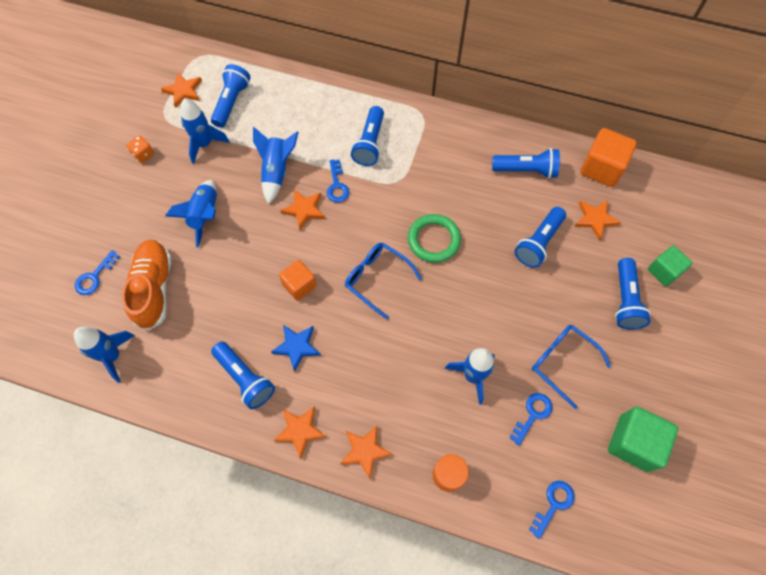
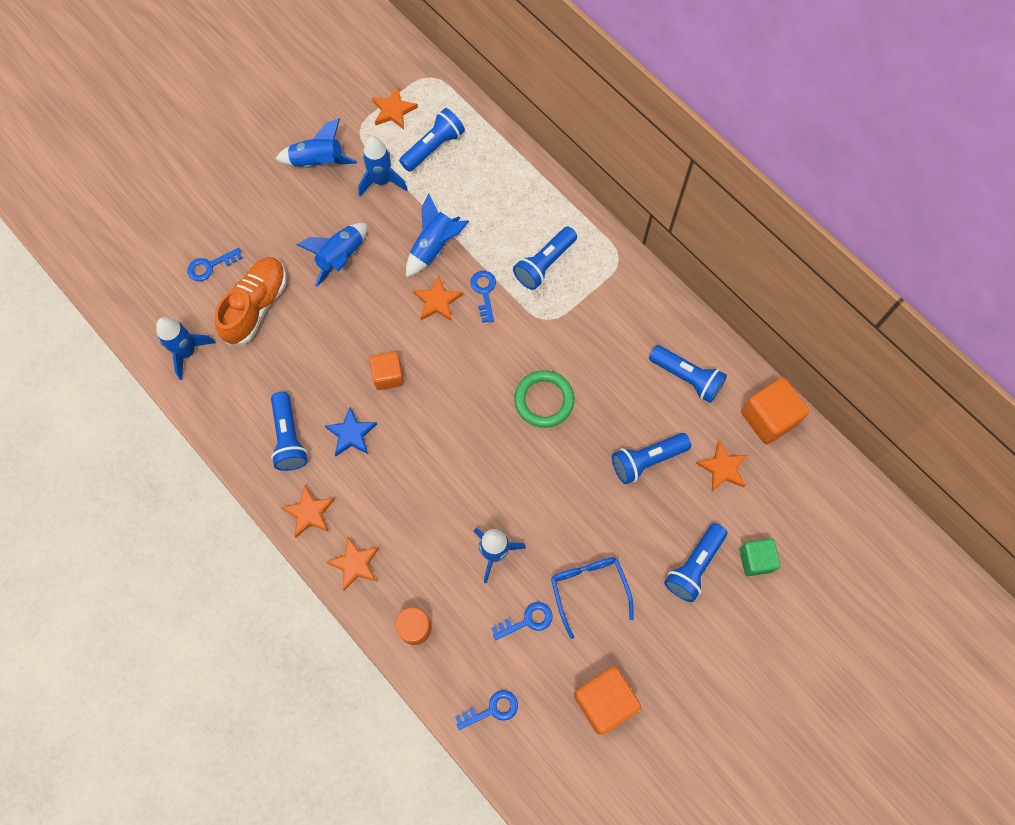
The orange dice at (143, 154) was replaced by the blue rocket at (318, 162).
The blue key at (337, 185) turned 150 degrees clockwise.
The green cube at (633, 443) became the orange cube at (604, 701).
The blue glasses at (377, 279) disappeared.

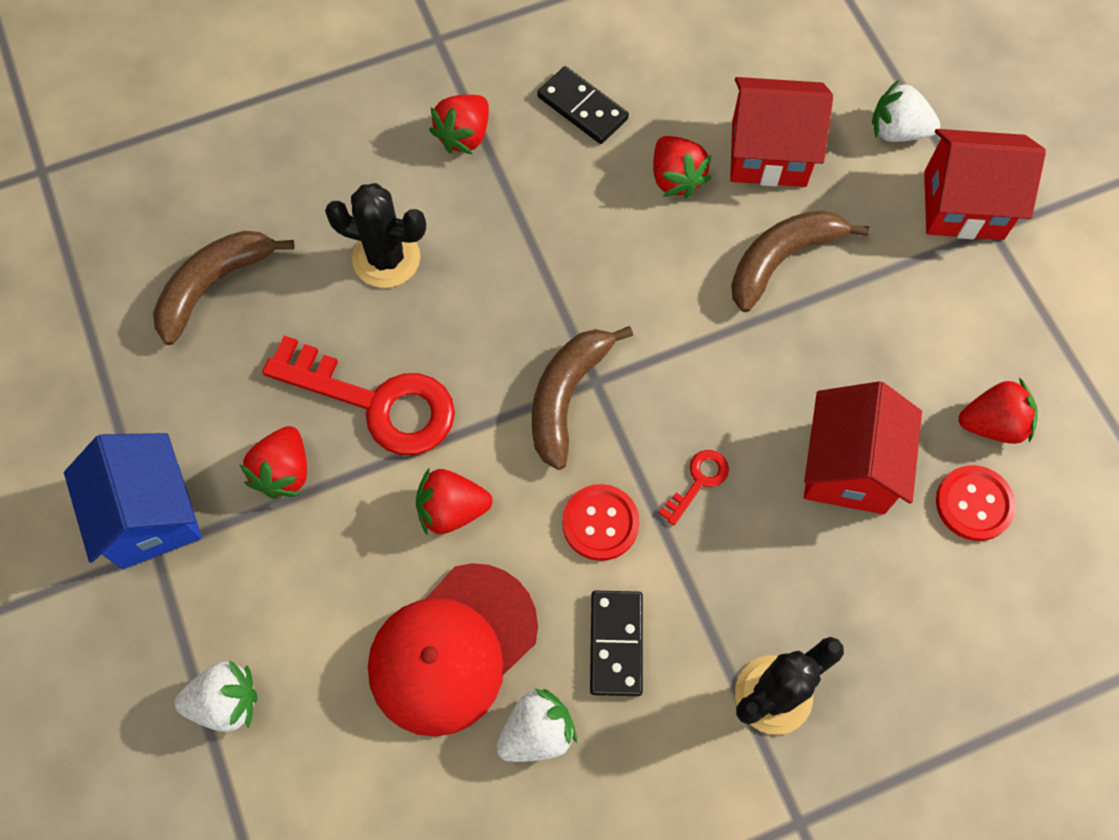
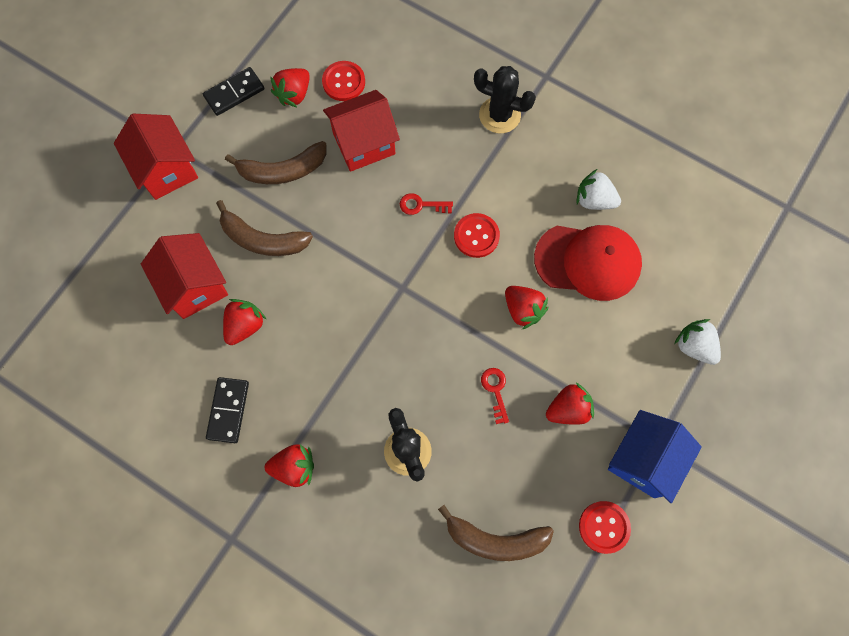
The black domino moved from (616, 644) to (234, 93).
The brown banana moved from (566, 397) to (283, 170).
The red strawberry at (992, 424) turned 105 degrees counterclockwise.
The red key at (377, 402) changed to 0.44 times the size.
The red button at (604, 527) appeared.
The white strawberry at (897, 131) disappeared.

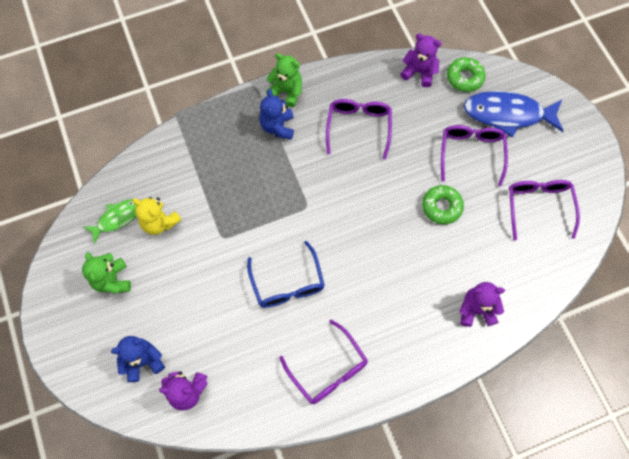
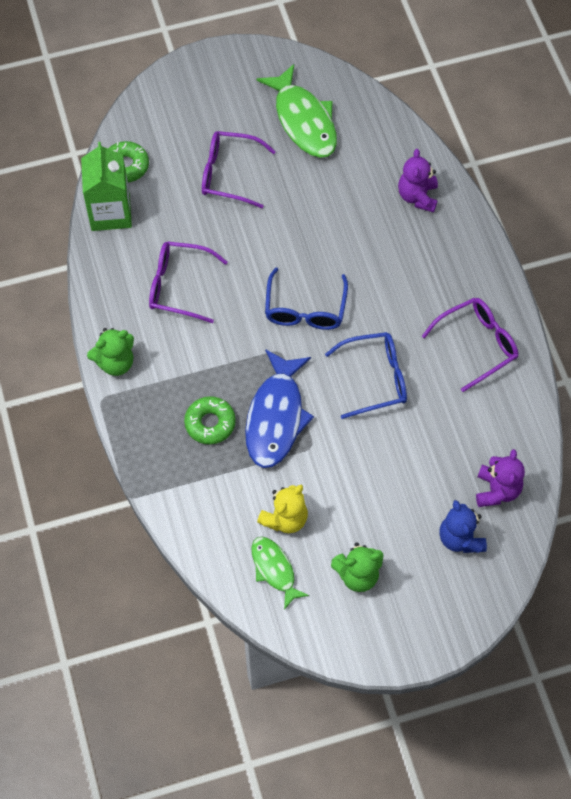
The purple teddy bear at (419, 72) was replaced by the green carton at (110, 212).
The green teddy bear at (286, 91) turned 150 degrees counterclockwise.
The green donut moved from (441, 207) to (210, 423).
The blue fish moved from (507, 114) to (276, 417).
The purple glasses at (538, 207) was replaced by the green fish at (303, 120).
The blue glasses at (305, 308) appeared.
The blue teddy bear at (278, 127) disappeared.

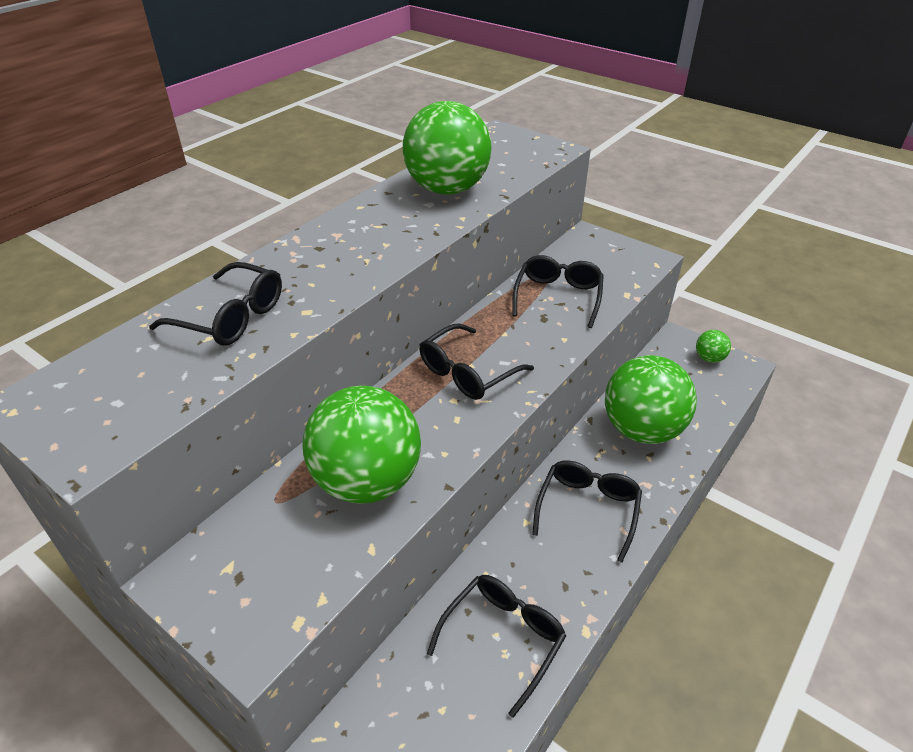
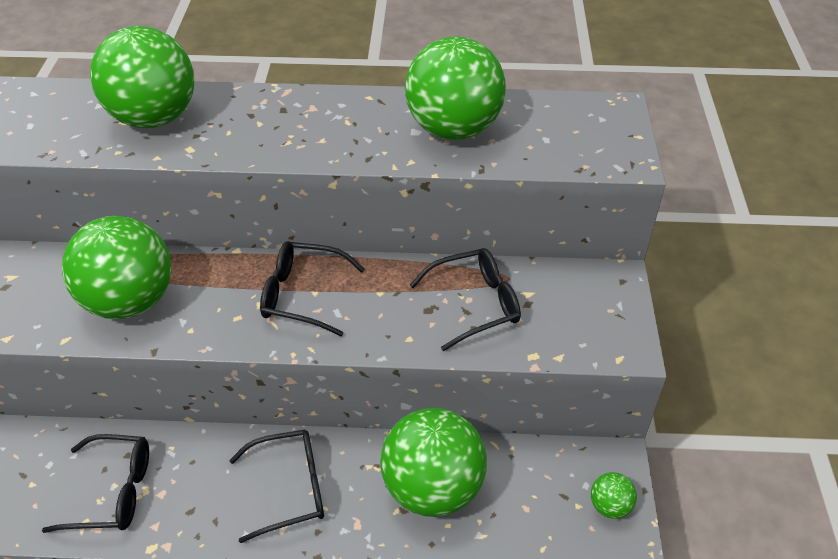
The black glasses at (230, 317) was replaced by the green ball at (154, 118).

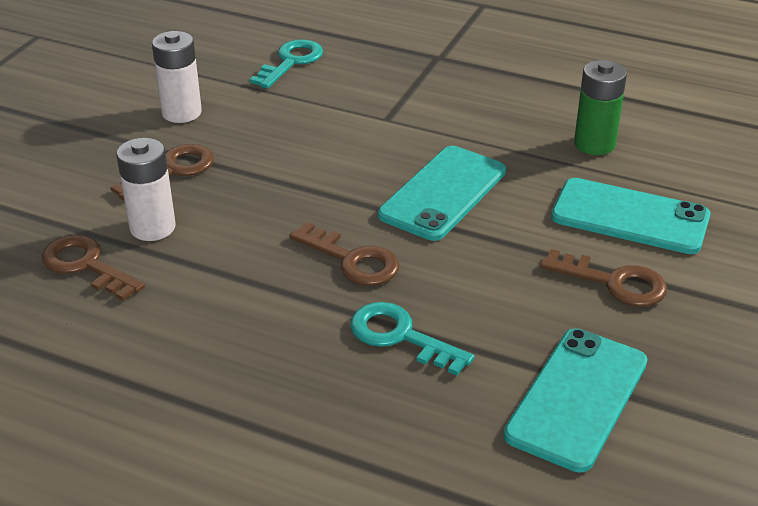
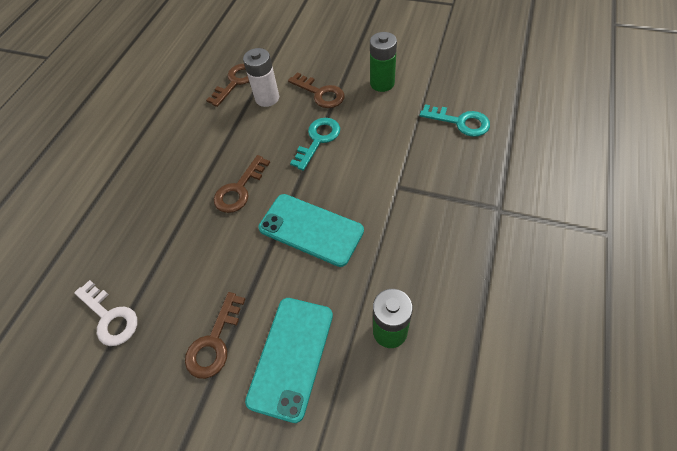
The turquoise phone at (577, 398) was replaced by the white key at (110, 317).
The turquoise key moved from (400, 336) to (318, 140).
The white battery at (181, 112) became the green battery at (382, 83).

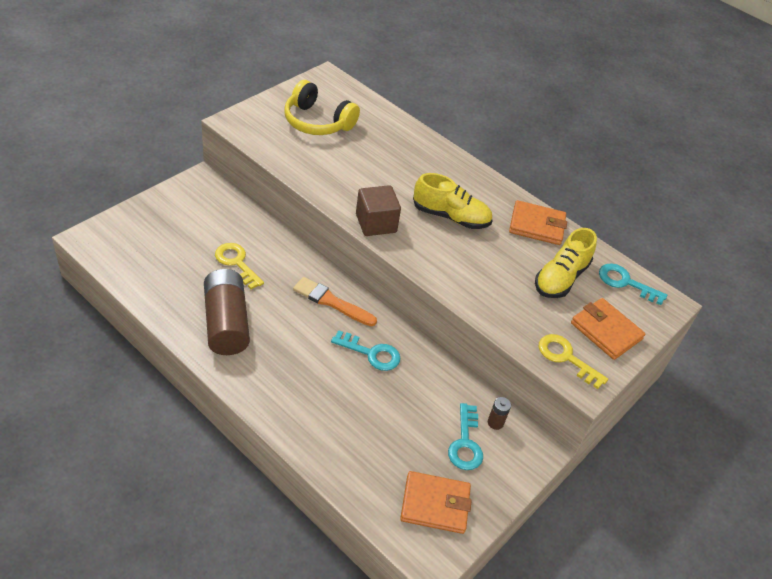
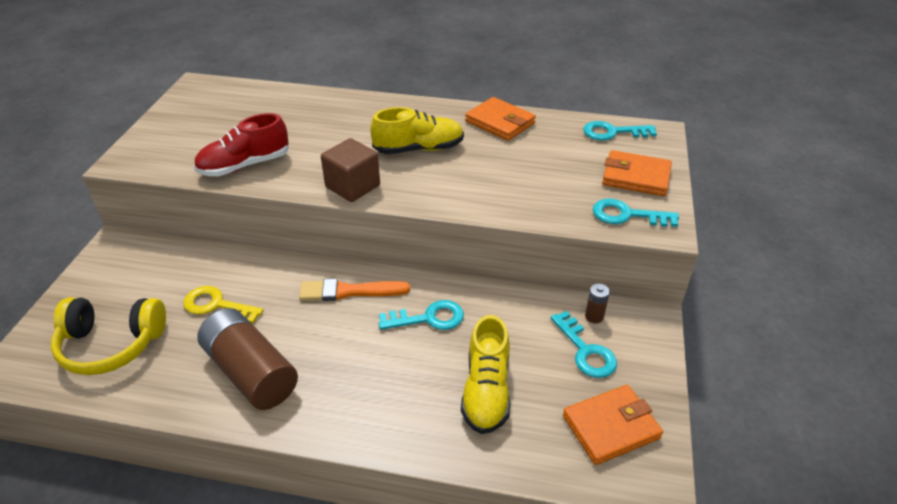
The yellow headphones moved from (317, 122) to (111, 345).
The red shoe at (244, 165) appeared.
The yellow shoe moved from (560, 278) to (486, 391).
The orange wallet at (537, 225) turned 60 degrees clockwise.
The yellow key at (566, 358) became the turquoise key at (627, 215).

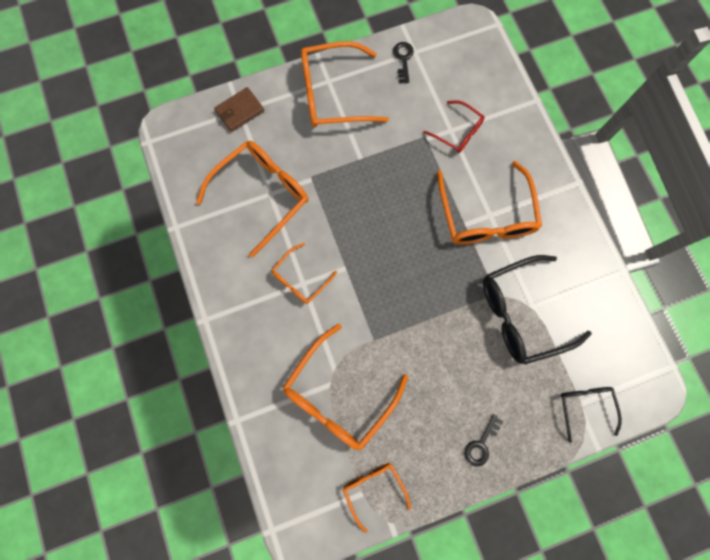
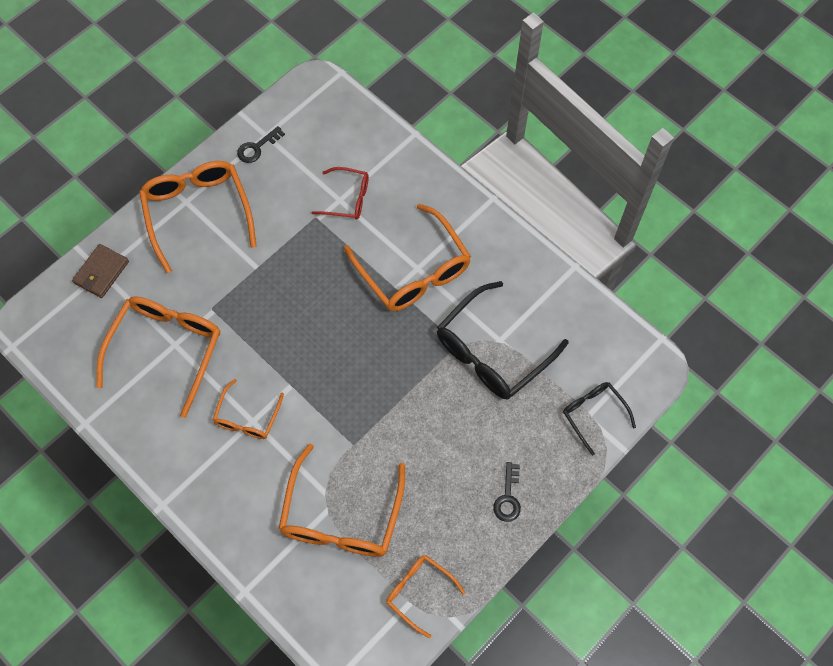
The orange glasses at (334, 94) turned 105 degrees clockwise.
The black key at (403, 59) turned 105 degrees counterclockwise.

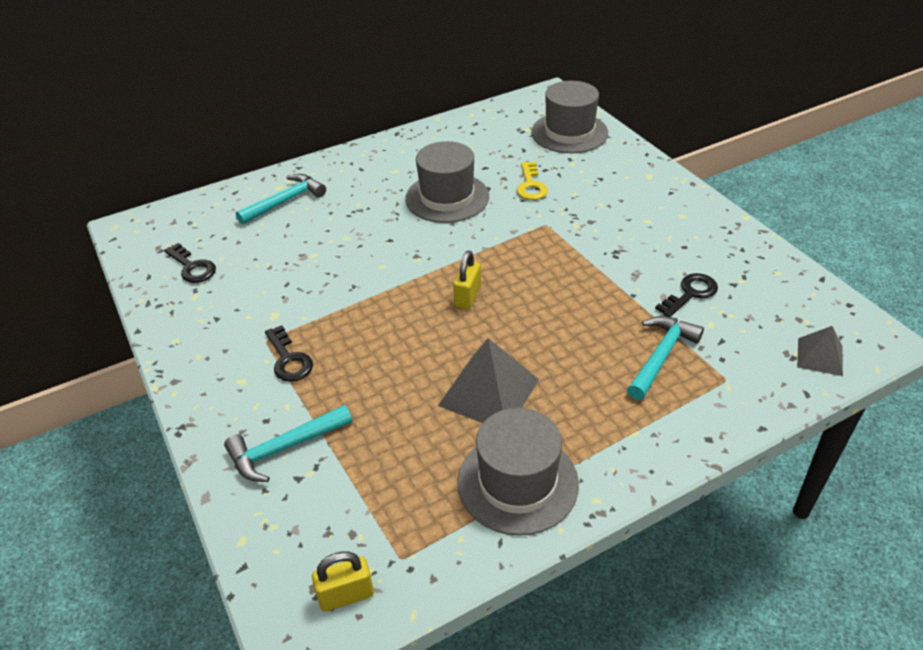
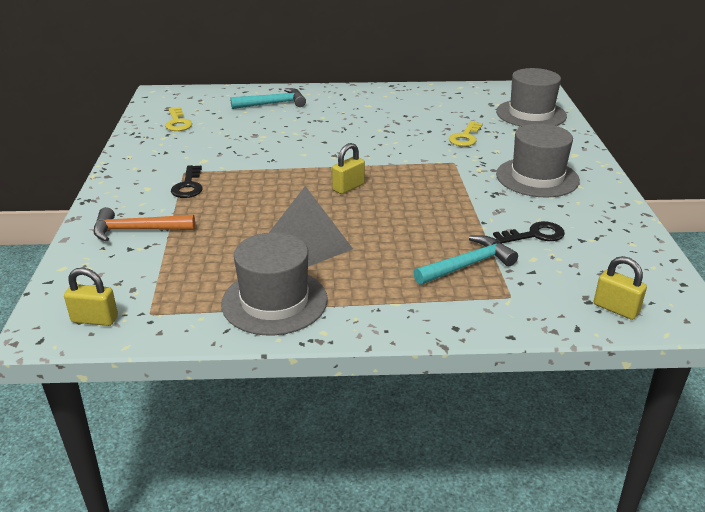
The turquoise hammer at (284, 448) became the orange hammer at (137, 230).
The black key at (192, 267) became the yellow key at (177, 122).
The grey hat moved from (447, 197) to (537, 177).
The grey pyramid at (820, 356) was replaced by the yellow padlock at (616, 308).

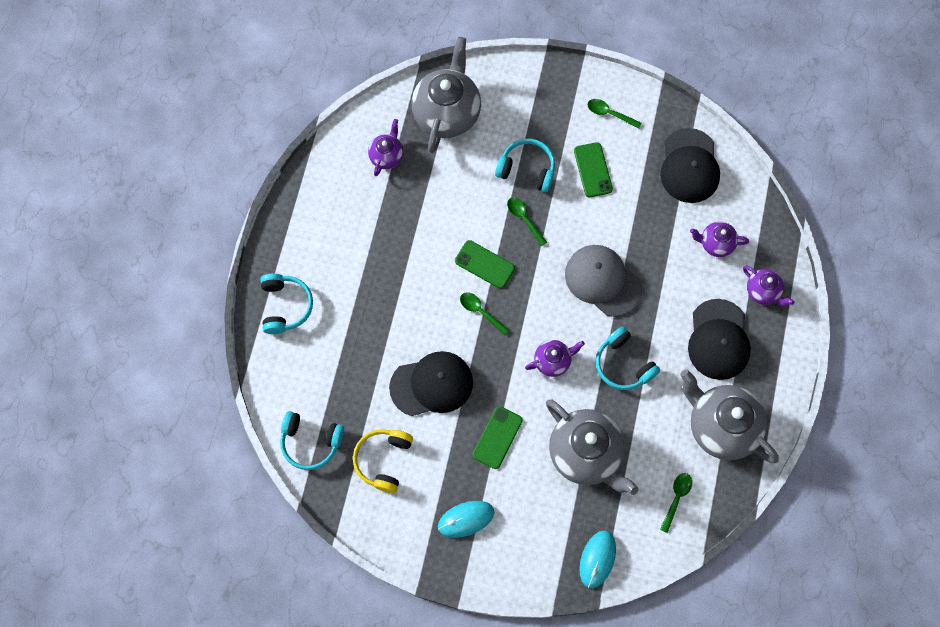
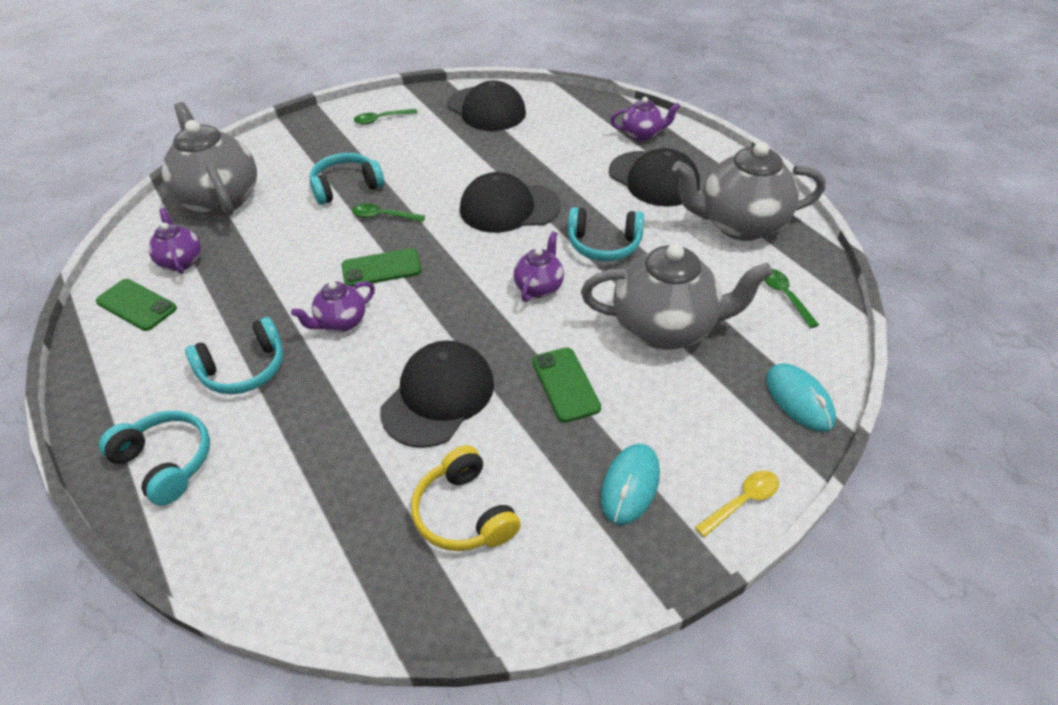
The green phone moved from (593, 170) to (136, 305).
The turquoise headphones moved from (311, 442) to (244, 369).
The purple teapot moved from (715, 244) to (341, 322).
The grey cap at (602, 281) became the black cap at (509, 208).
The yellow spoon at (742, 501) appeared.
The green spoon at (481, 312) disappeared.

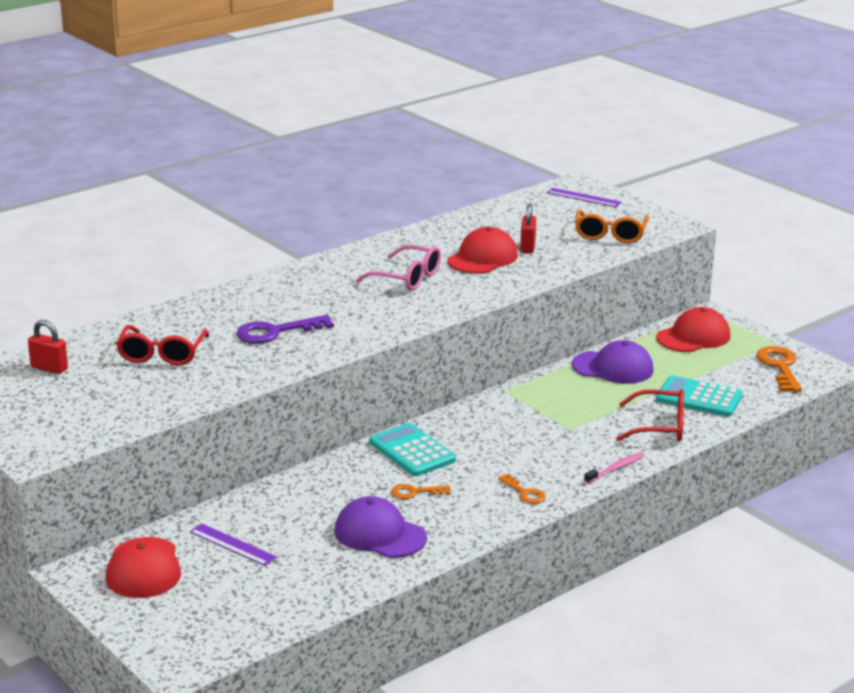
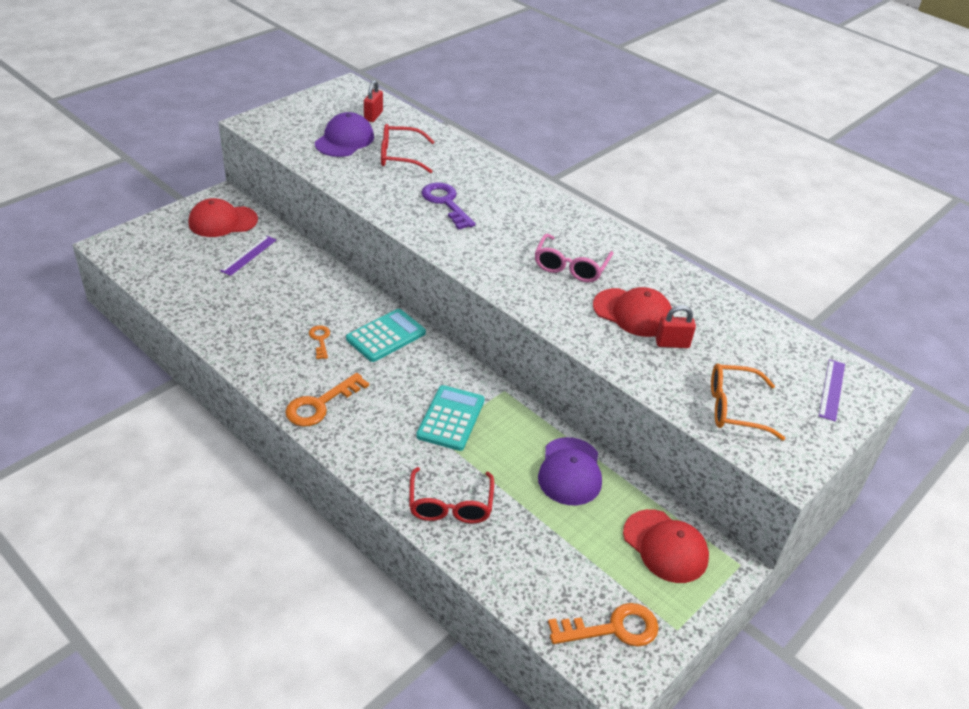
The orange key at (524, 492) changed to 1.75 times the size.
The purple cap moved from (380, 534) to (344, 140).
The turquoise calculator moved from (699, 398) to (451, 418).
The pink toothbrush at (616, 469) disappeared.

